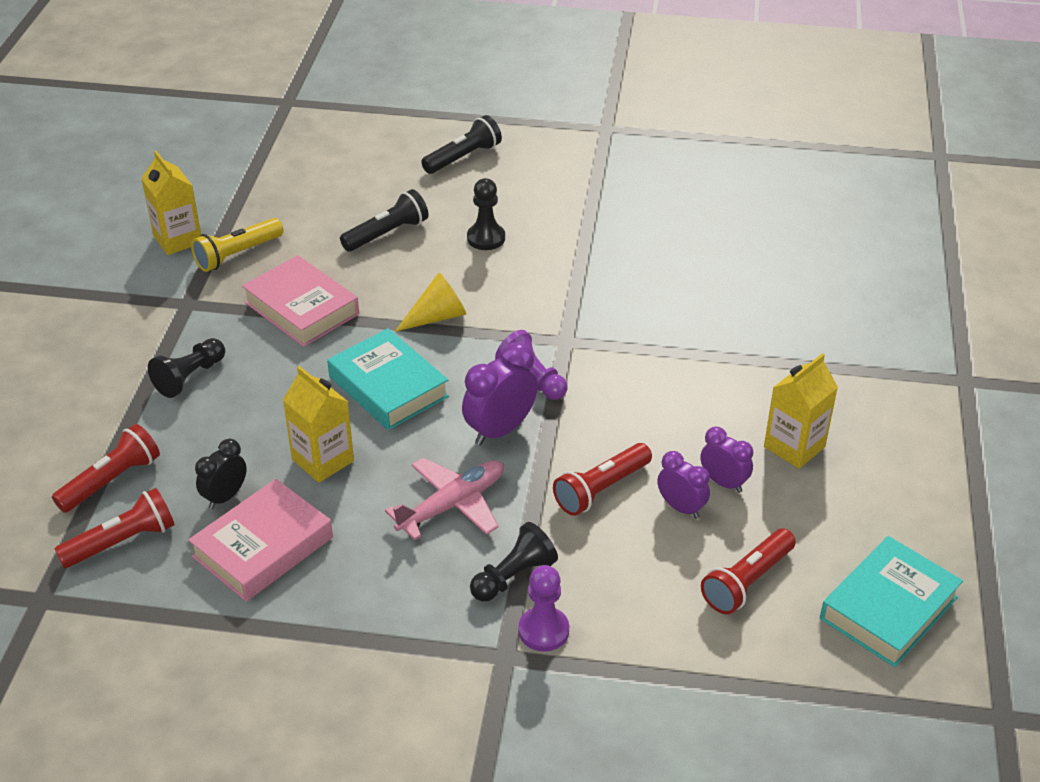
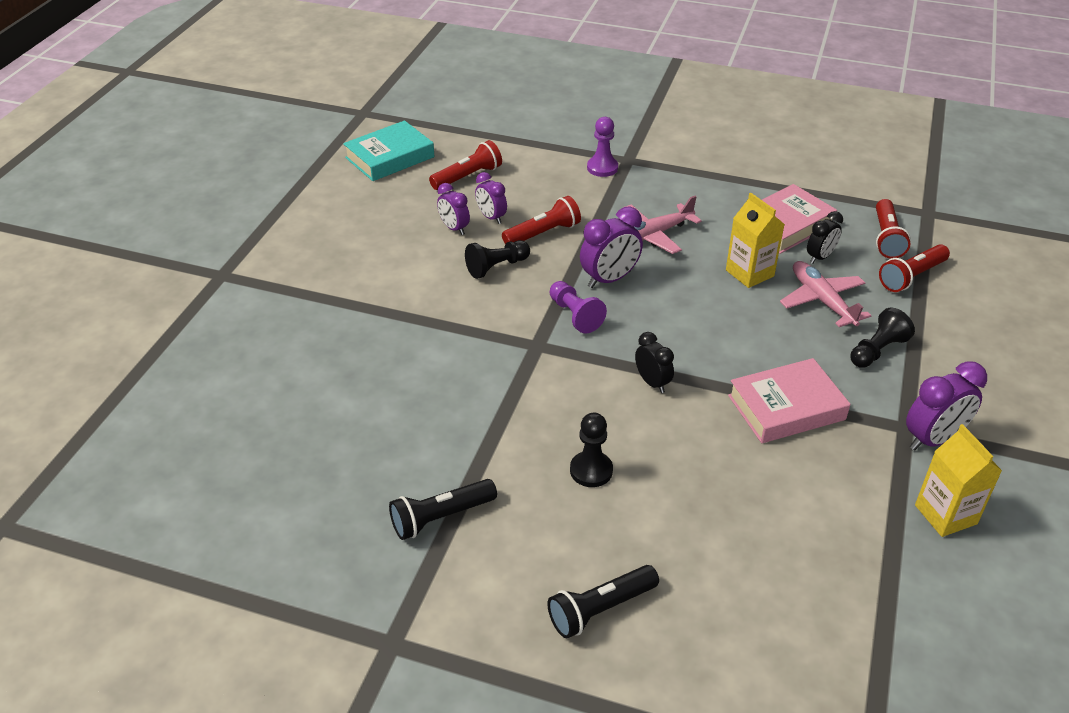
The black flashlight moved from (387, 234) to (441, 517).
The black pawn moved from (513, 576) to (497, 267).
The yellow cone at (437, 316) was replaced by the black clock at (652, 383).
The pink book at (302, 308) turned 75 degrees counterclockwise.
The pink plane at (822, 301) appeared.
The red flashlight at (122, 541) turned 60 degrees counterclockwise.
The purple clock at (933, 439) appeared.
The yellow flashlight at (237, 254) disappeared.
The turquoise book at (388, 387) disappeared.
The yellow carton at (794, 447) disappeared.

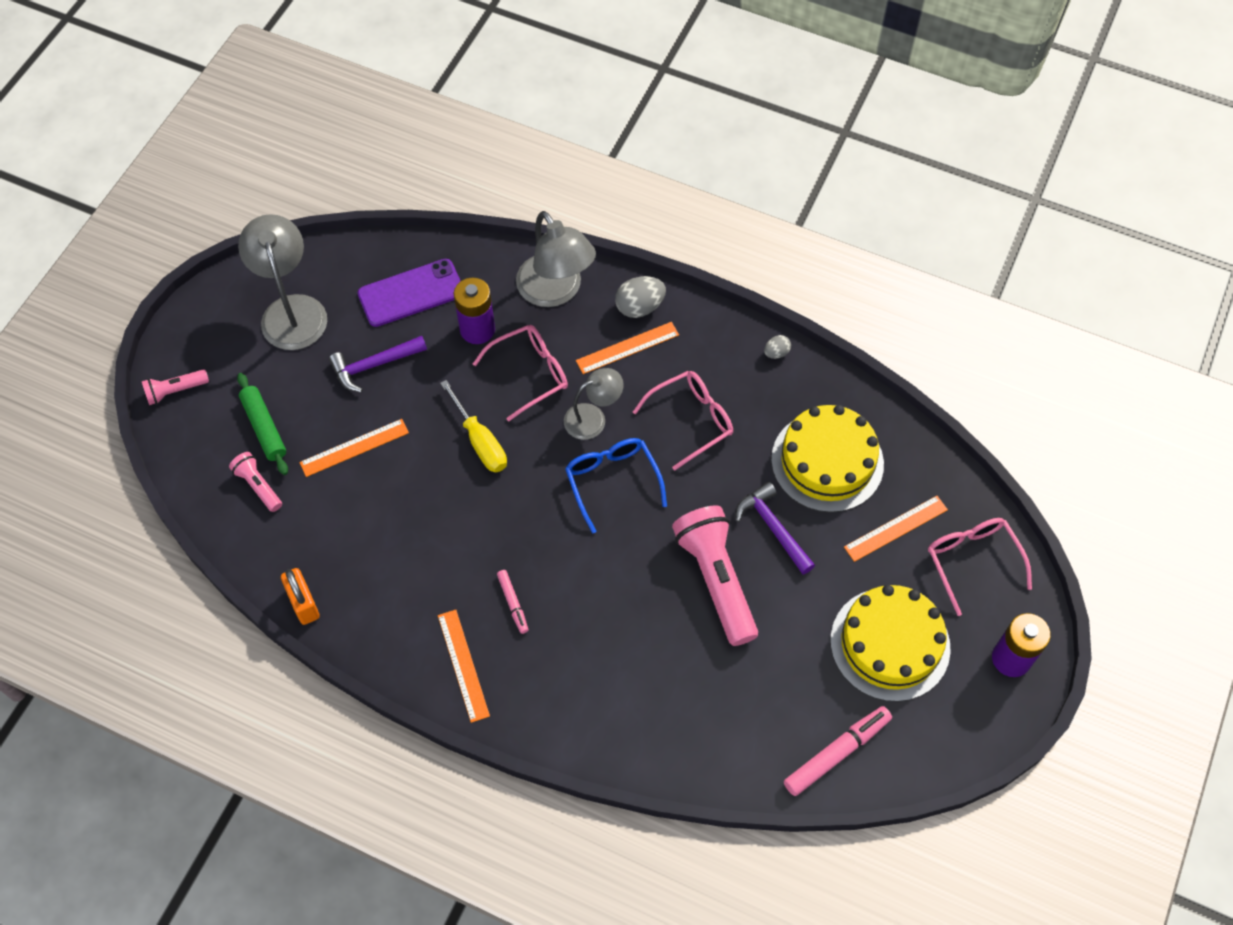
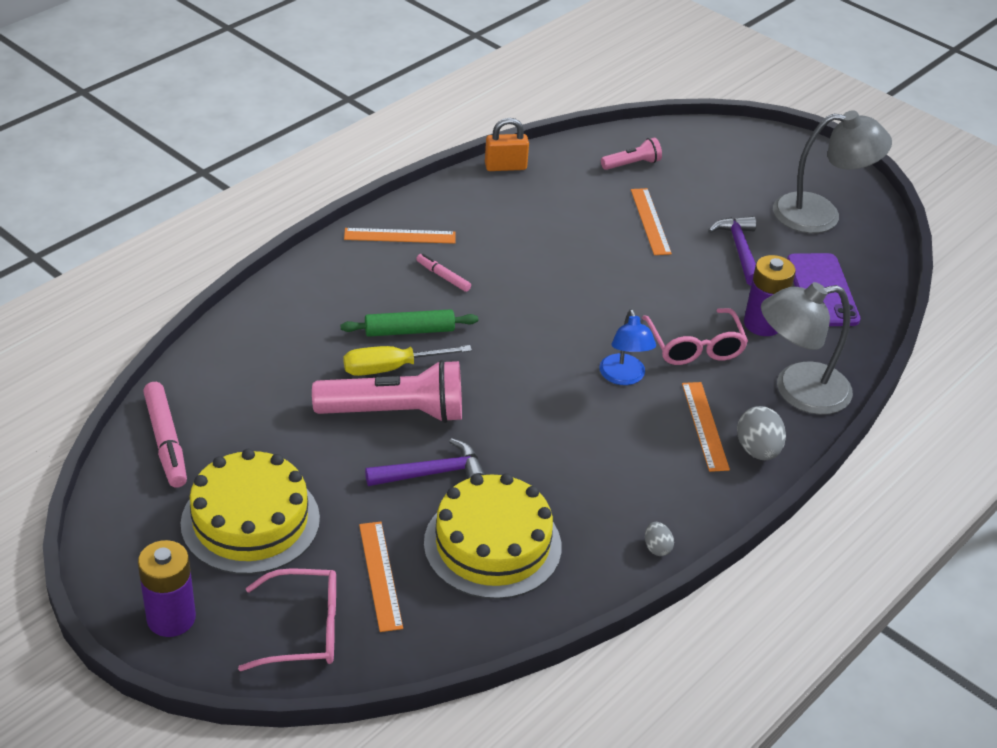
The green rolling pin moved from (264, 428) to (409, 331).
The yellow screwdriver moved from (480, 441) to (391, 368).
The pink marker at (513, 603) turned 45 degrees clockwise.
The grey lamp at (593, 418) became the blue lamp at (624, 377).
The pink flashlight at (175, 391) disappeared.
The blue glasses at (612, 482) disappeared.
The pink glasses at (690, 421) disappeared.

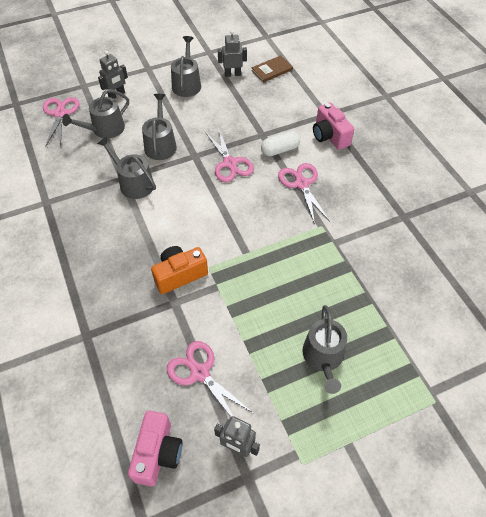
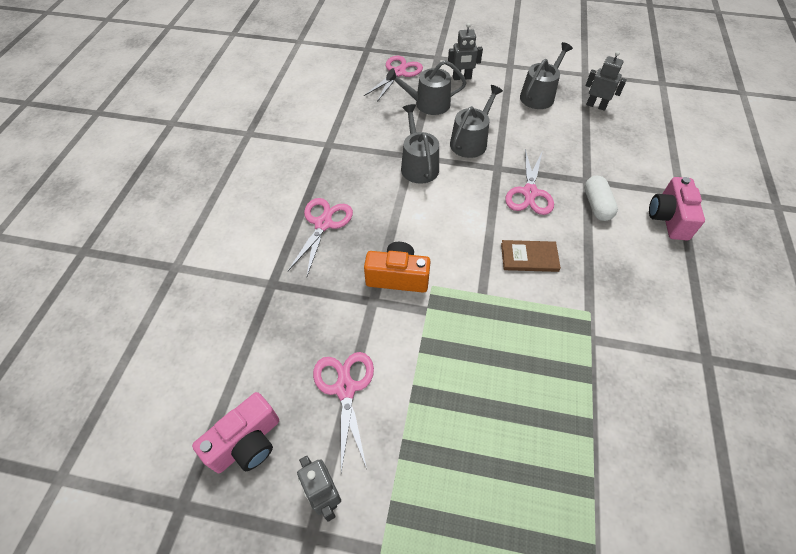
The pink scissors moved from (301, 184) to (323, 224).
The brown book moved from (272, 70) to (529, 257).
The white capsule at (280, 150) turned 75 degrees clockwise.
The grey watering can at (323, 357) disappeared.

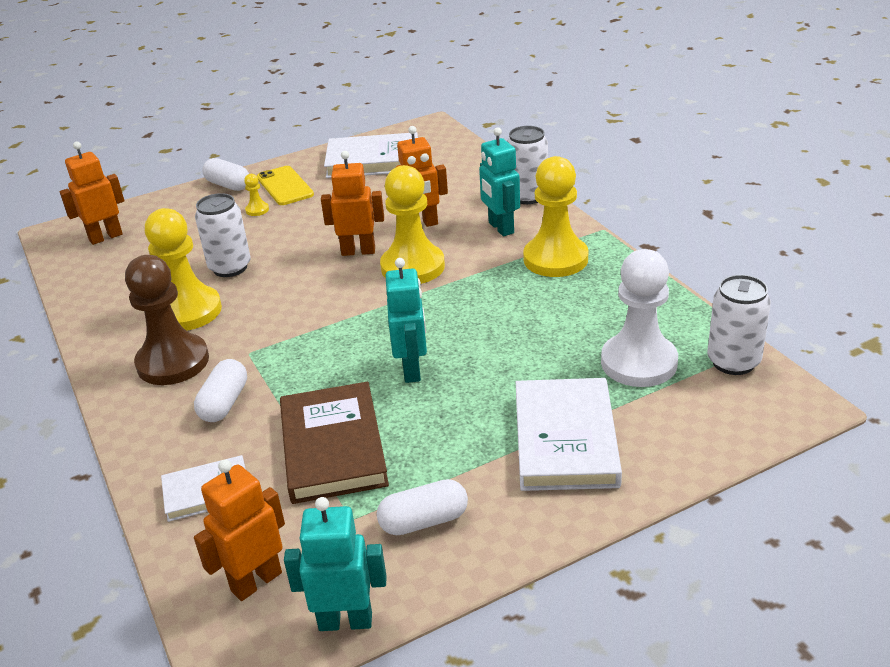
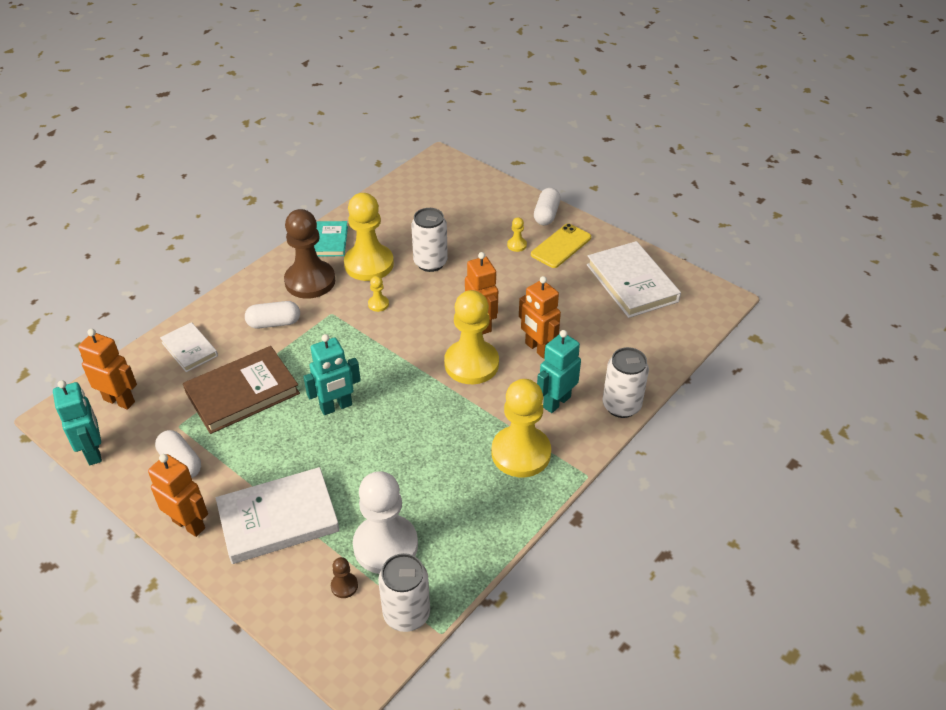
The orange robot moved from (105, 237) to (189, 524).
The turquoise book at (330, 241) appeared.
The brown pawn at (344, 586) appeared.
The yellow pawn at (378, 304) appeared.

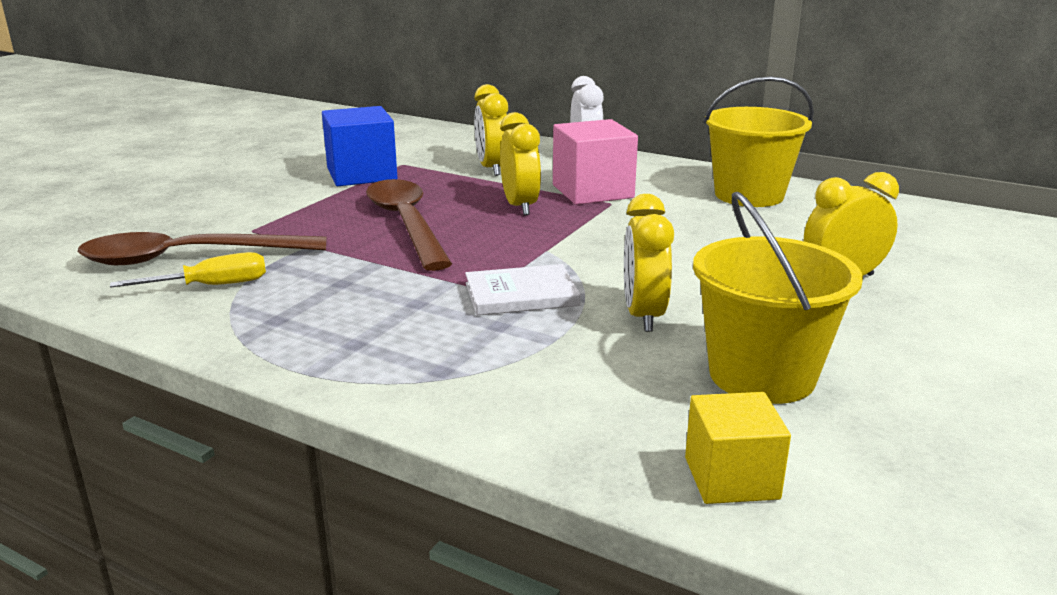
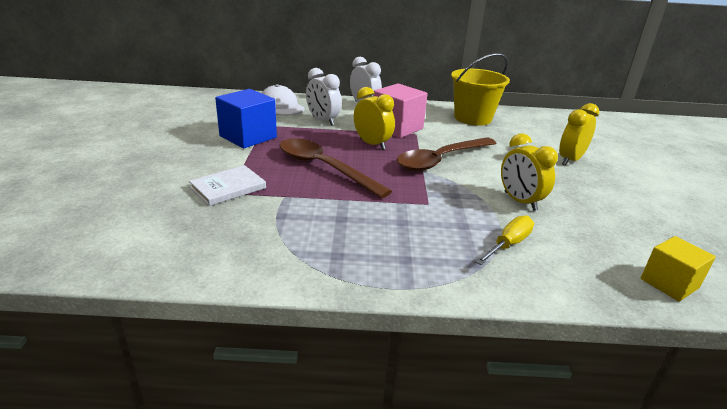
The white book moved from (521, 294) to (228, 188).
The white cap at (281, 106) appeared.
The yellow clock at (492, 168) became the white clock at (323, 121).
The brown spoon moved from (189, 258) to (441, 160).
The yellow screwdriver moved from (212, 286) to (508, 244).
The yellow bucket at (762, 375) disappeared.

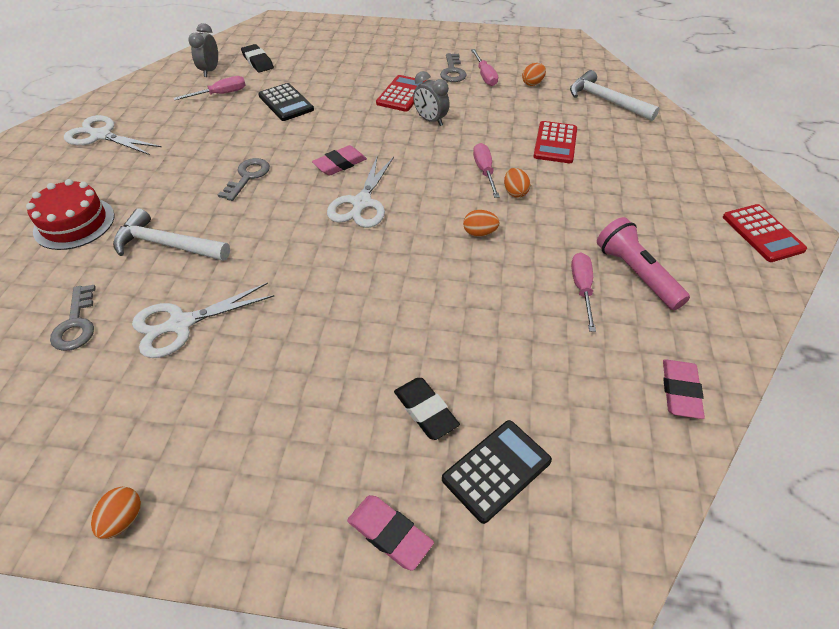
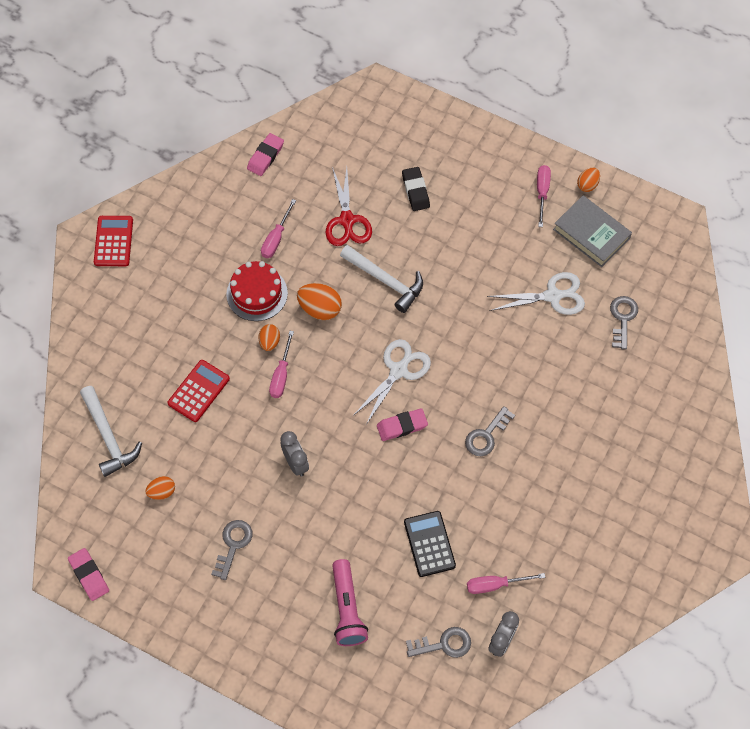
The pink eraser moved from (389, 534) to (89, 575).
The red cake moved from (74, 223) to (257, 293).
The orange egg at (479, 233) changed to 1.64 times the size.
The red scissors at (347, 221) appeared.
The pink flashlight moved from (636, 274) to (347, 609).
The white hammer moved from (166, 245) to (386, 281).
The black eraser at (258, 62) was replaced by the grey key at (444, 644).
The pink screwdriver moved from (485, 76) to (542, 192).
The grey book at (591, 234) appeared.
The white scissors at (101, 135) disappeared.
The red calculator at (402, 94) disappeared.
The black calculator at (496, 470) disappeared.

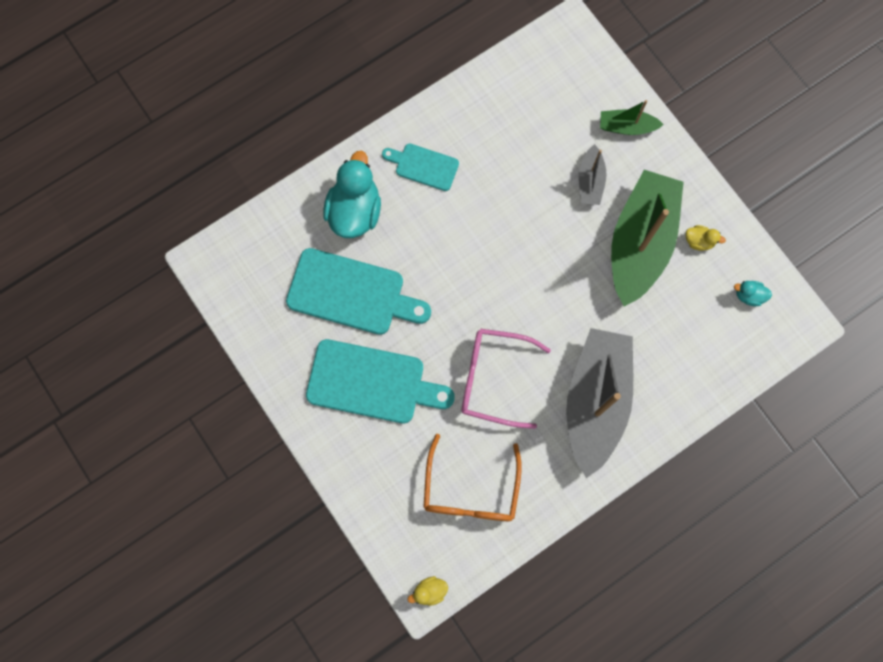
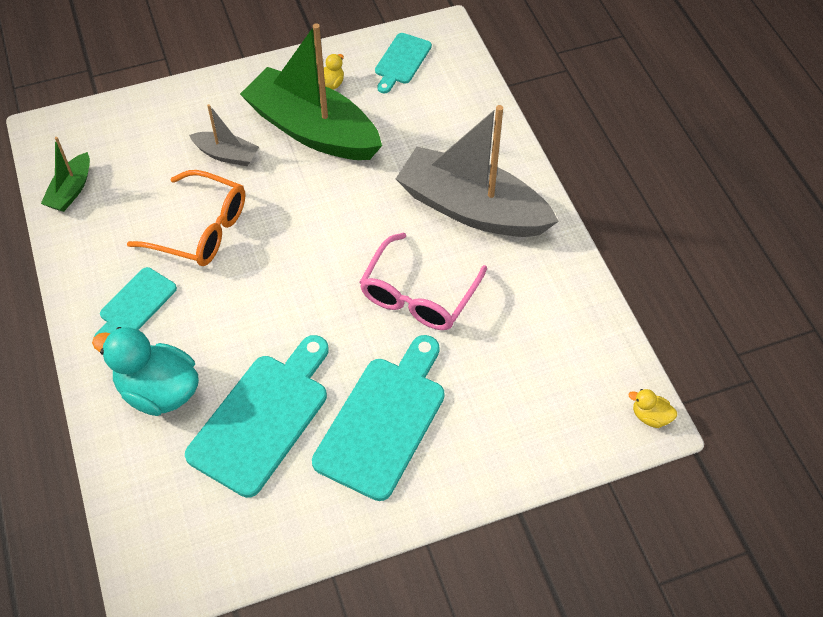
The green boat moved from (627, 127) to (71, 190).
The orange glasses moved from (470, 490) to (200, 229).
The turquoise duck at (748, 295) was replaced by the turquoise cutting board at (401, 61).
The yellow duck at (429, 591) turned 120 degrees clockwise.

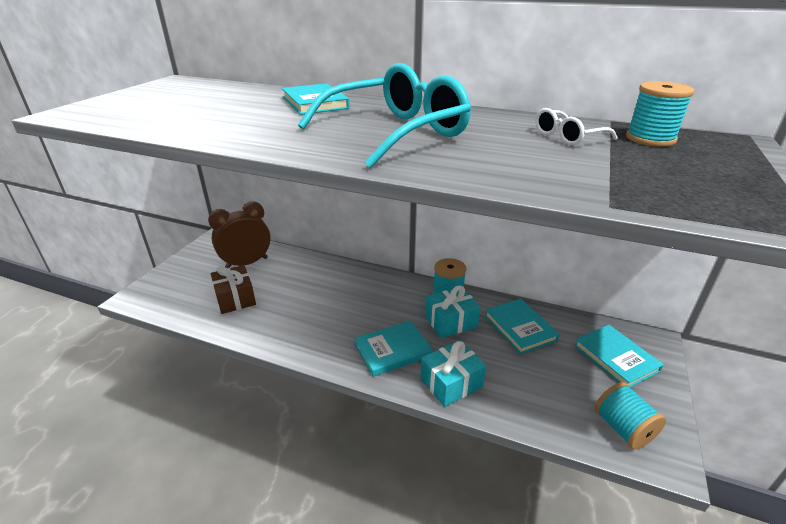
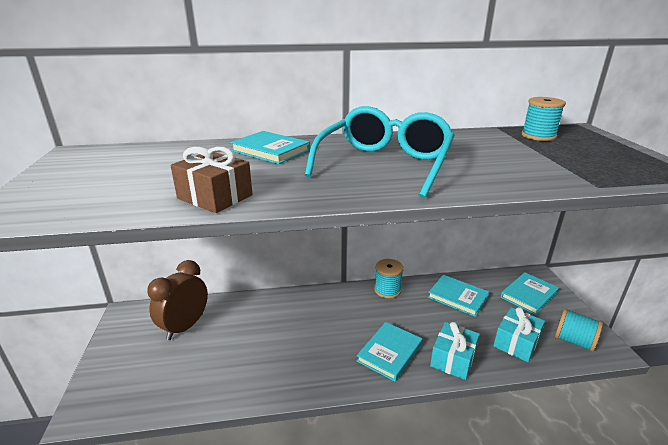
The brown gift moved from (235, 298) to (215, 197).
The turquoise gift moved from (451, 321) to (516, 343).
The turquoise book at (616, 358) turned 75 degrees counterclockwise.
The white glasses at (567, 137) disappeared.

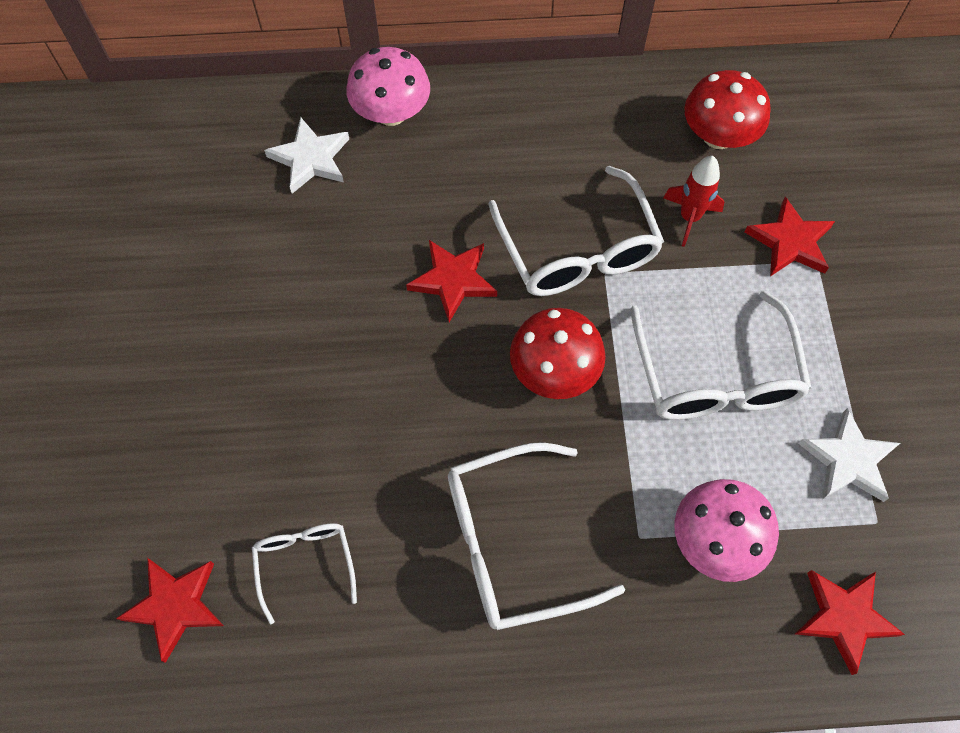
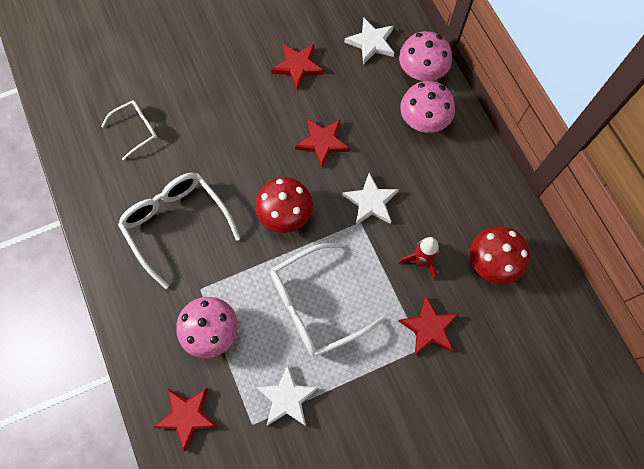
The red star moved from (175, 606) to (298, 66).
The white glasses at (577, 249) was replaced by the white star at (371, 202).
The pink mushroom at (423, 120) appeared.

